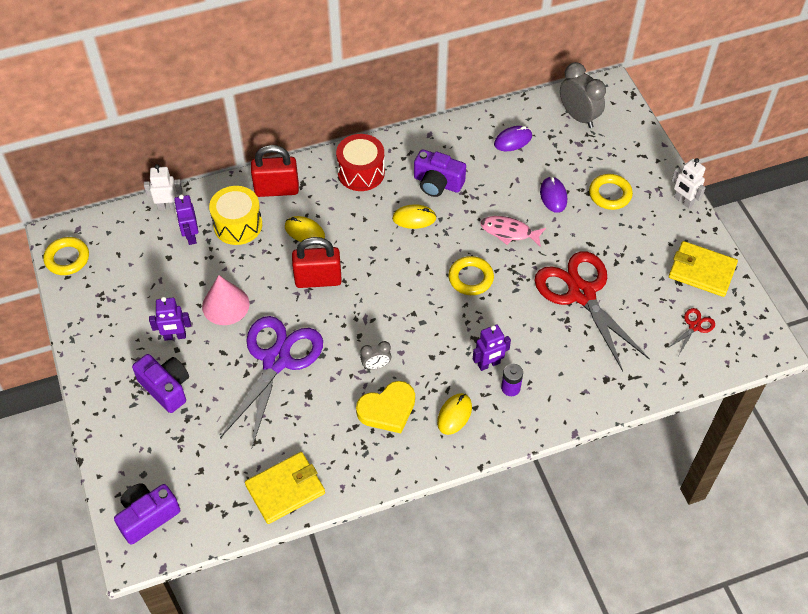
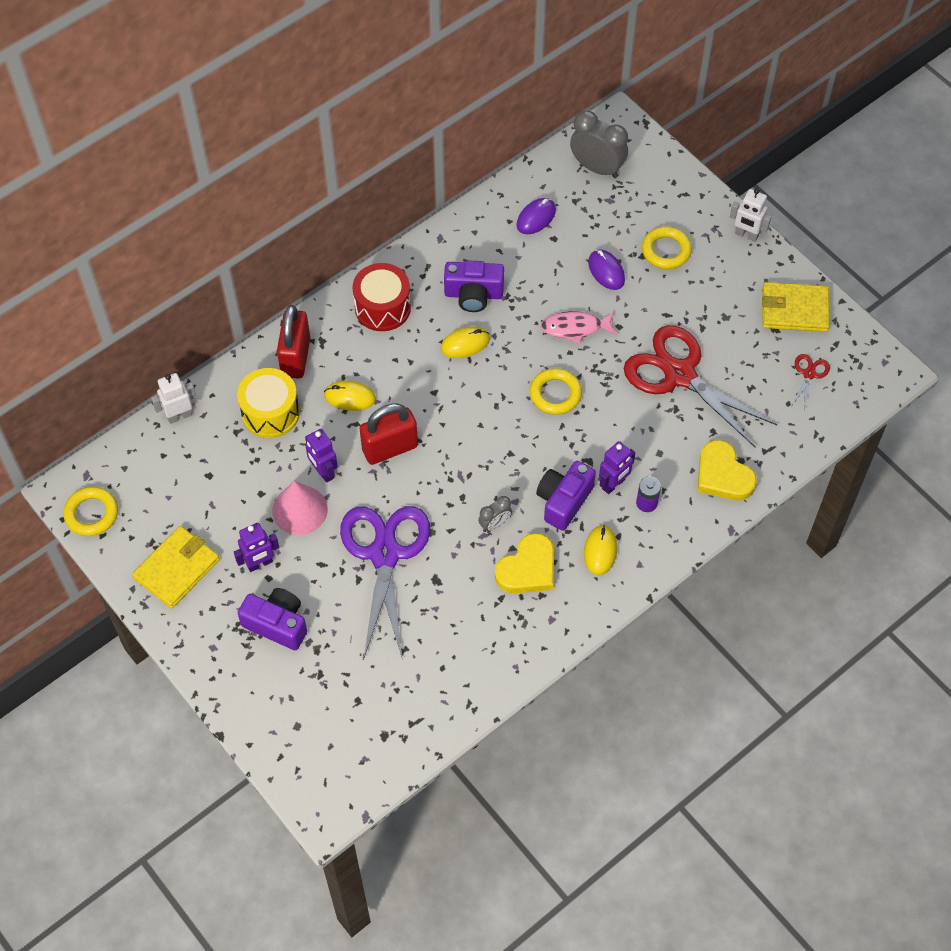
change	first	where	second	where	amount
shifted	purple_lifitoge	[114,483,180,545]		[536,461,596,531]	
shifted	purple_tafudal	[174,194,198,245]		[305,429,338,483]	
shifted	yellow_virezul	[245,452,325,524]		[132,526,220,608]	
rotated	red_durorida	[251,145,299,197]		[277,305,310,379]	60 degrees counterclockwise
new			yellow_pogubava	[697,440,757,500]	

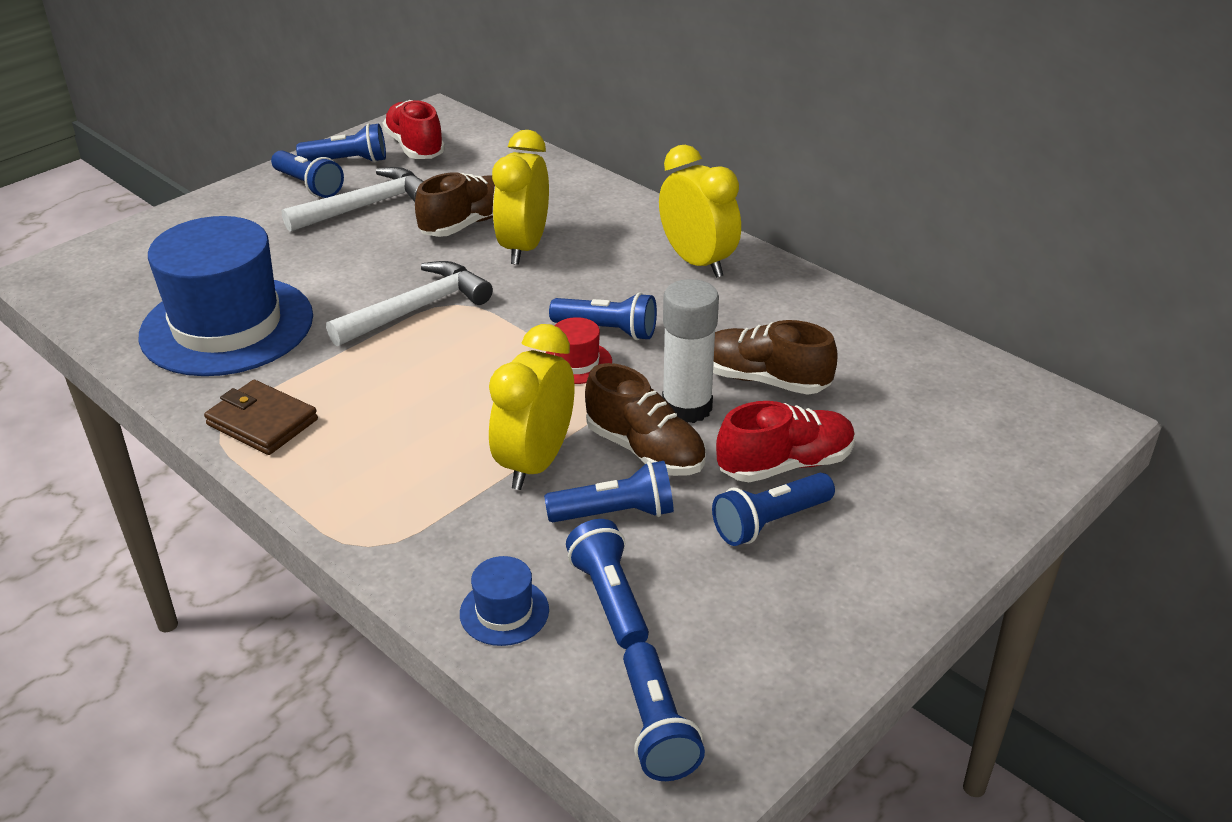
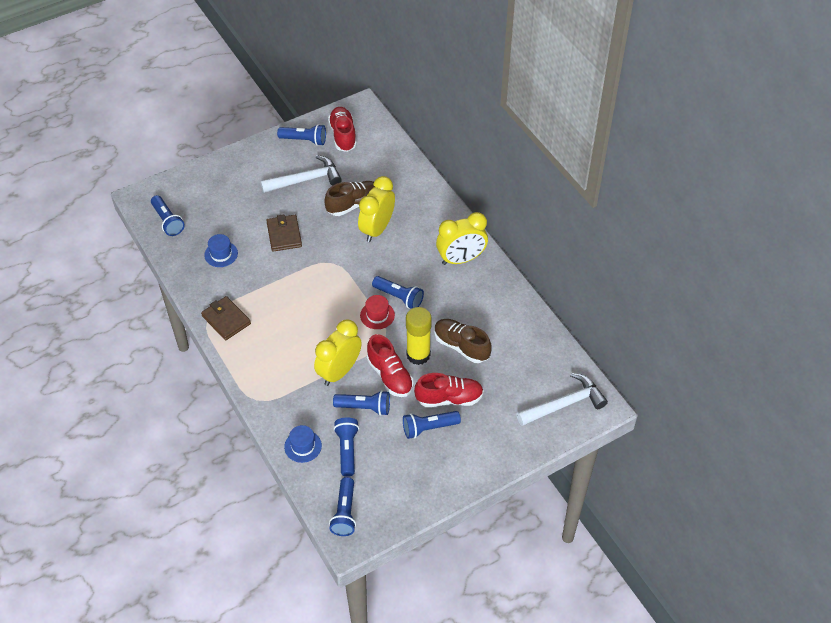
change	first	where	second	where	amount
scaled	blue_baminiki	[139,216,313,376]		[204,234,238,267]	x0.40
shifted	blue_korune	[271,150,344,198]		[151,195,185,236]	
shifted	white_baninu	[326,261,493,346]		[517,373,608,426]	
repainted	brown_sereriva	[585,363,706,476]	red_sereriva	[367,334,414,397]	
rotated	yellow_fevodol	[659,145,741,278]		[436,212,488,265]	90 degrees clockwise
repainted	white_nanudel	[662,279,719,423]	yellow_nanudel	[406,307,432,365]	
new			brown_virezul	[266,214,302,252]	

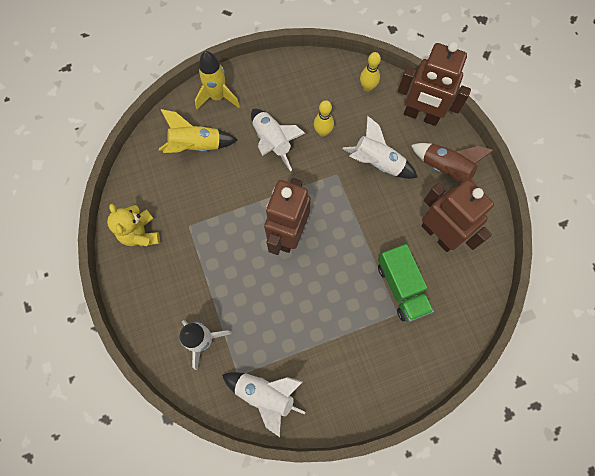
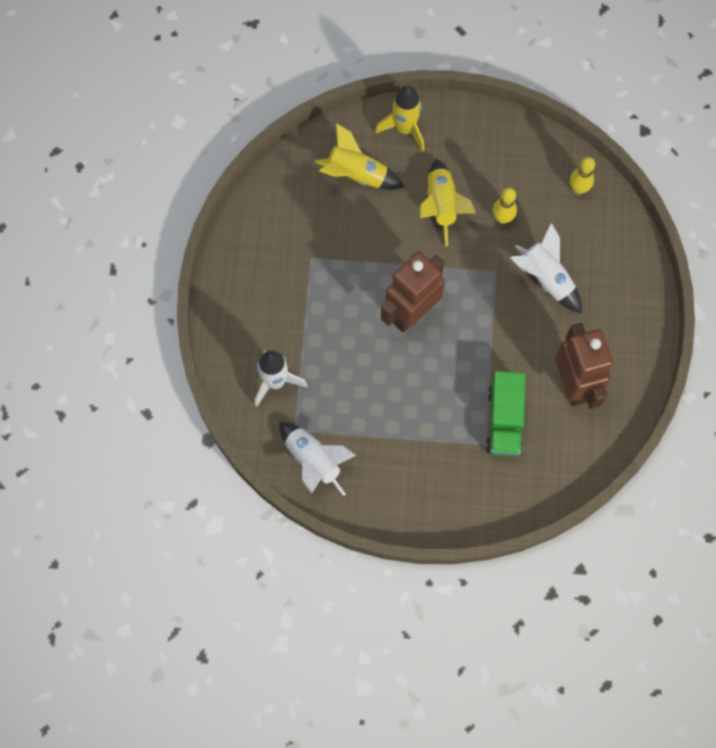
change	first	where	second	where	amount
gone	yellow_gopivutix	[107,204,160,246]			
repainted	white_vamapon	[251,109,305,171]	yellow_vamapon	[420,159,476,246]	
gone	brown_tafudal	[398,42,471,126]			
gone	brown_vamapon	[411,143,494,186]			

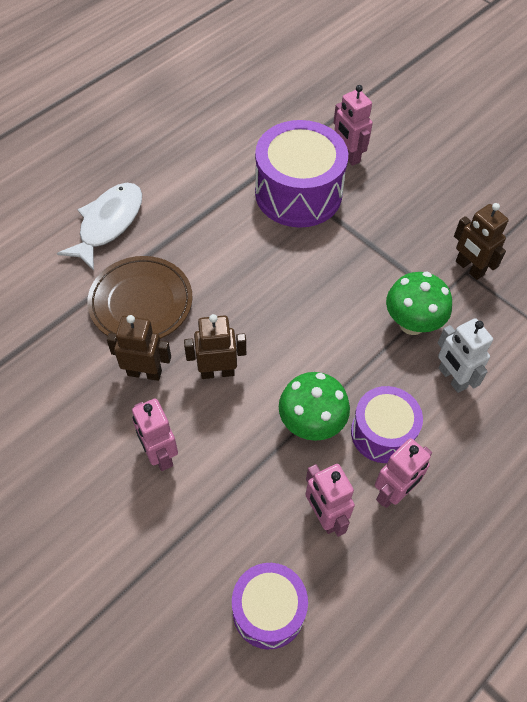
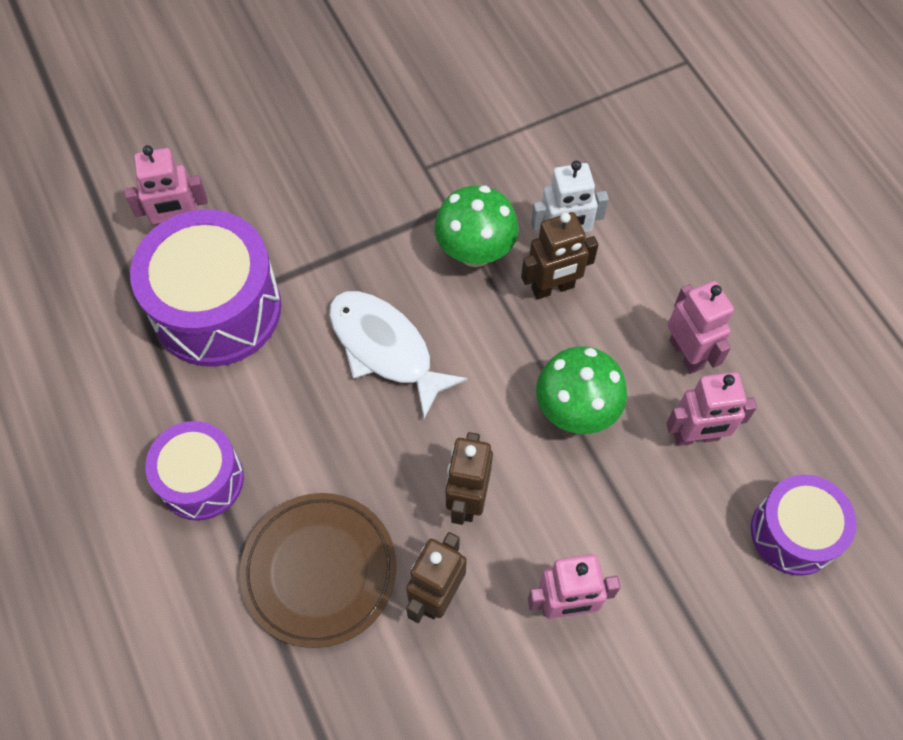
change	first	where	second	where	amount
shifted	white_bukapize	[57,183,142,271]		[329,291,468,419]	
shifted	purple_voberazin	[351,386,423,463]		[145,421,244,521]	
shifted	brown_tafudal	[454,203,509,280]		[521,212,598,299]	

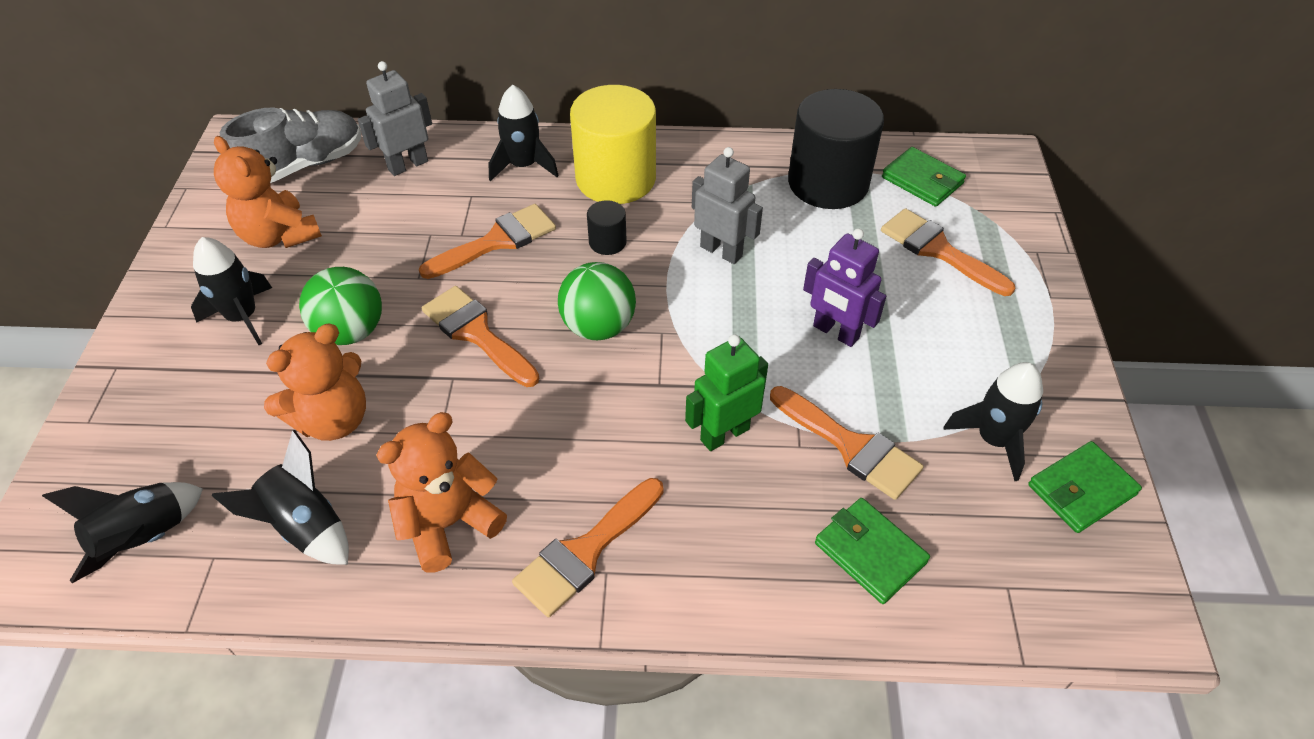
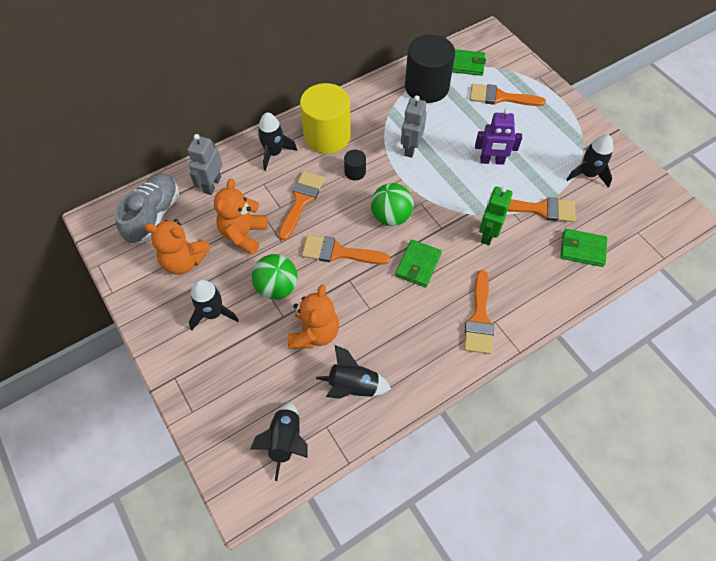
change	first	where	second	where	amount
shifted	orange_gopivutix	[376,412,507,573]		[214,178,268,255]	
rotated	grey_tafudal	[692,147,763,264]		[401,95,427,158]	75 degrees counterclockwise
shifted	green_virezul	[1028,441,1142,533]		[395,240,442,287]	

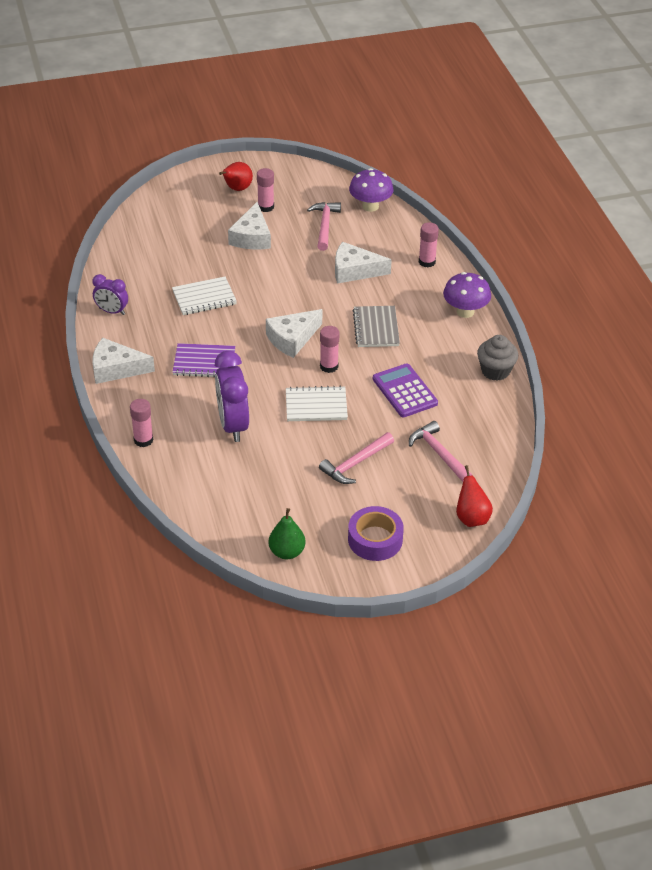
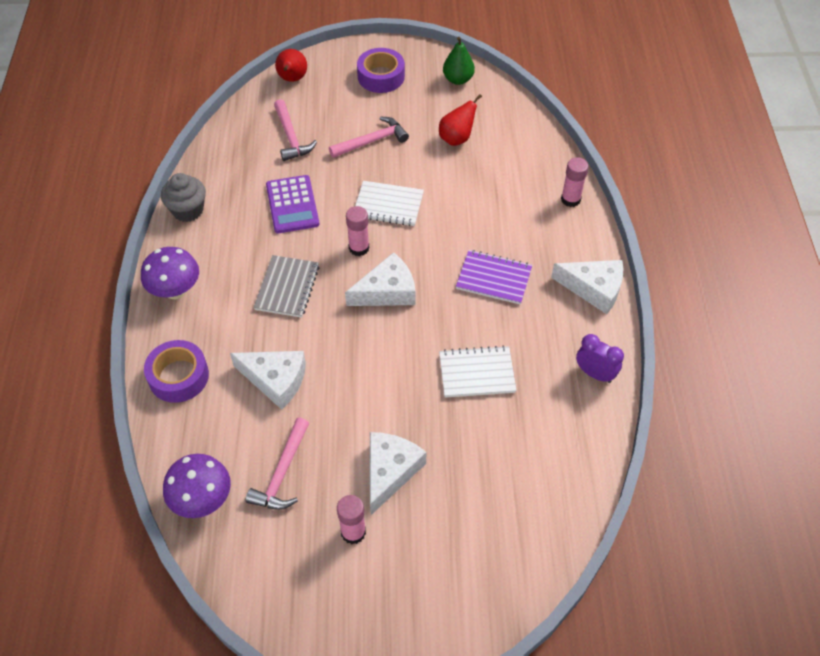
change	first	where	second	where	amount
gone	purple_fevodol	[215,351,249,442]			
shifted	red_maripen	[219,162,253,191]		[439,94,482,146]	
swapped	pink_nanudel	[419,222,439,267]	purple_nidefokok	[144,340,209,403]	

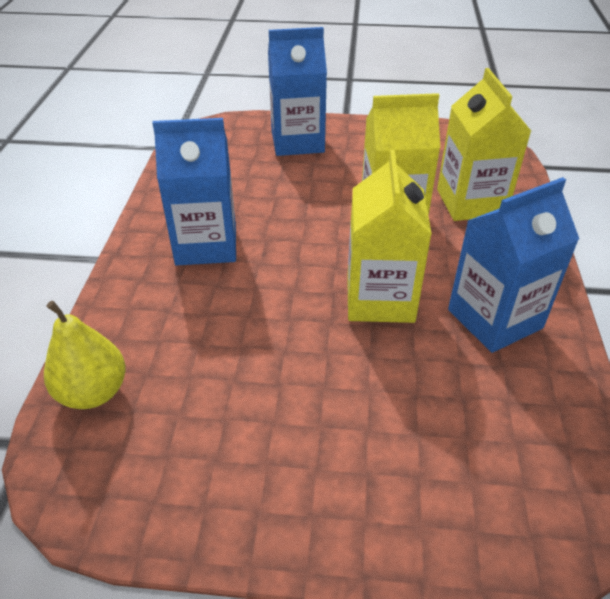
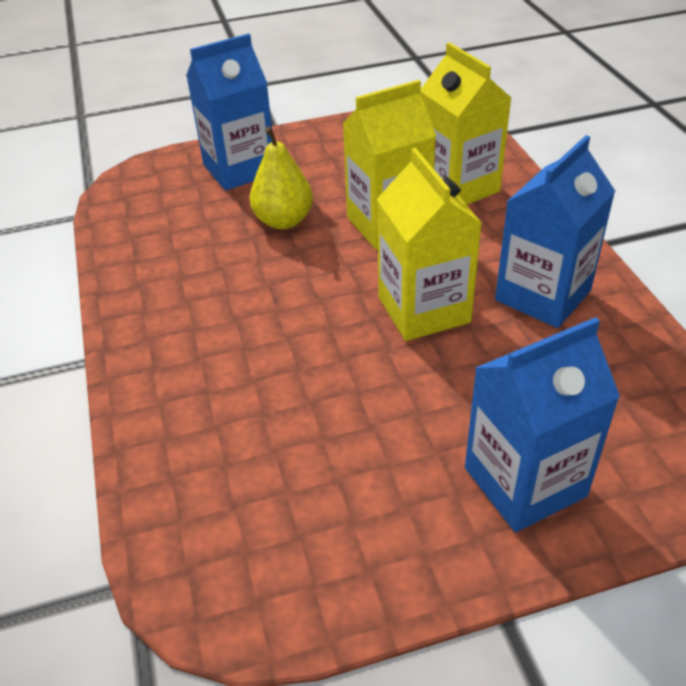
change	first	where	second	where	amount
shifted	yellow_maripen	[44,301,126,409]		[250,127,313,229]	
shifted	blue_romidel	[152,118,236,265]		[465,317,620,532]	

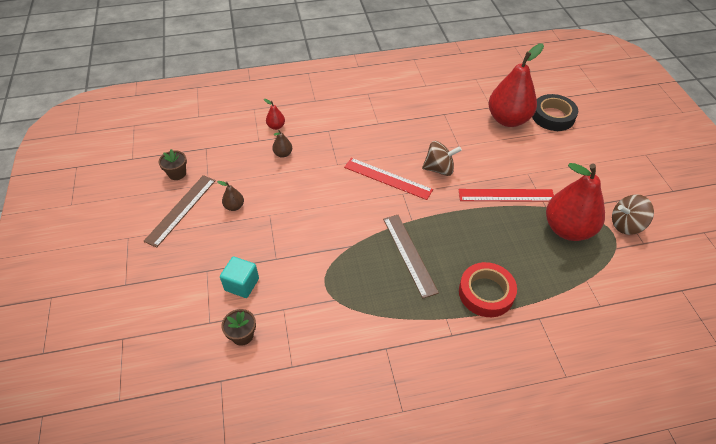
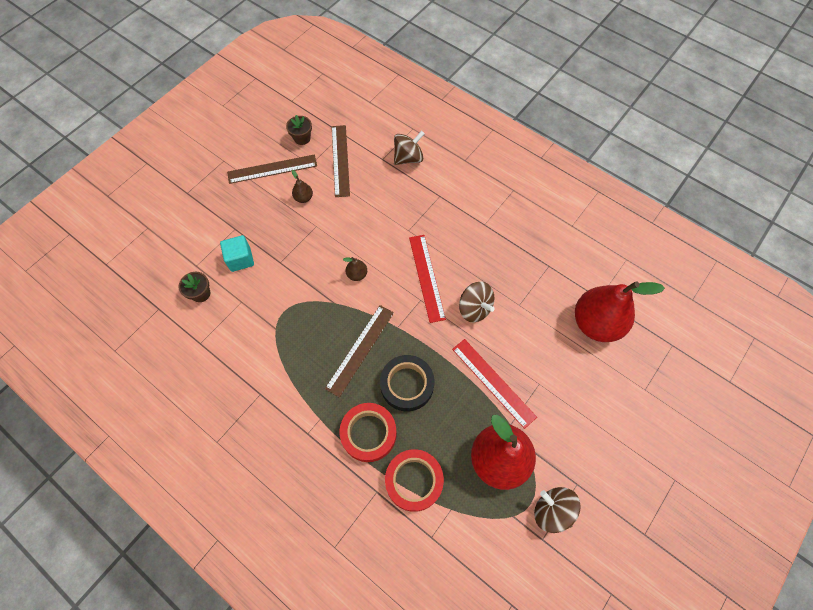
change	first	where	second	where	amount
swapped	red_maripen	[264,99,285,130]	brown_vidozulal	[394,131,425,165]	
shifted	brown_maripen	[272,130,292,158]		[343,257,367,281]	
shifted	black_nidefokok	[532,94,578,131]		[380,355,434,411]	
new			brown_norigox	[332,125,350,197]	
new			red_nidefokok	[385,449,444,512]	

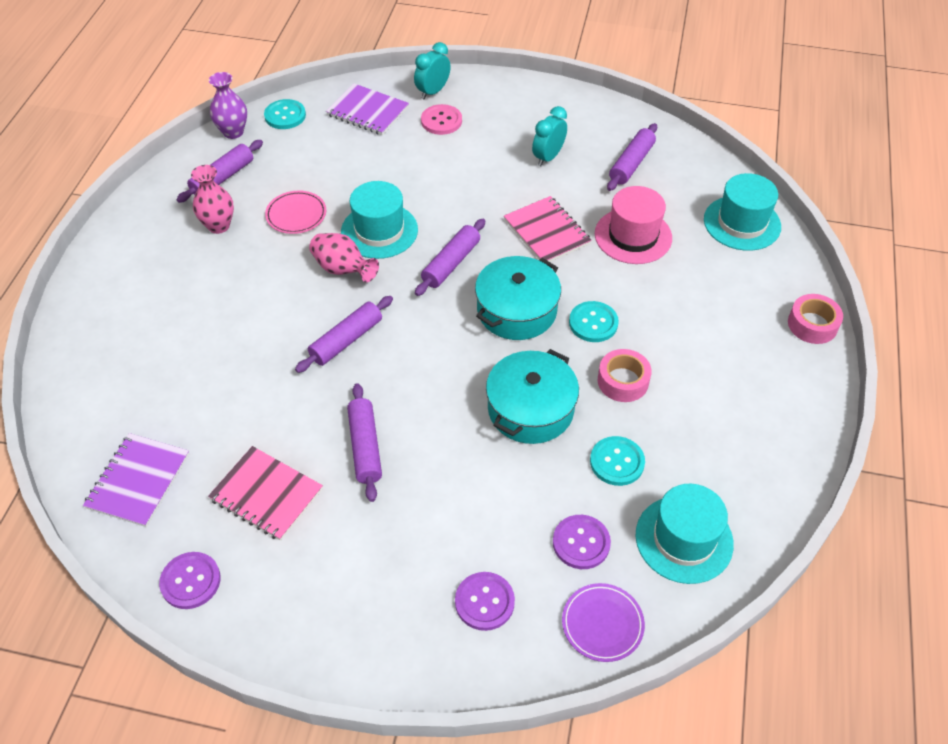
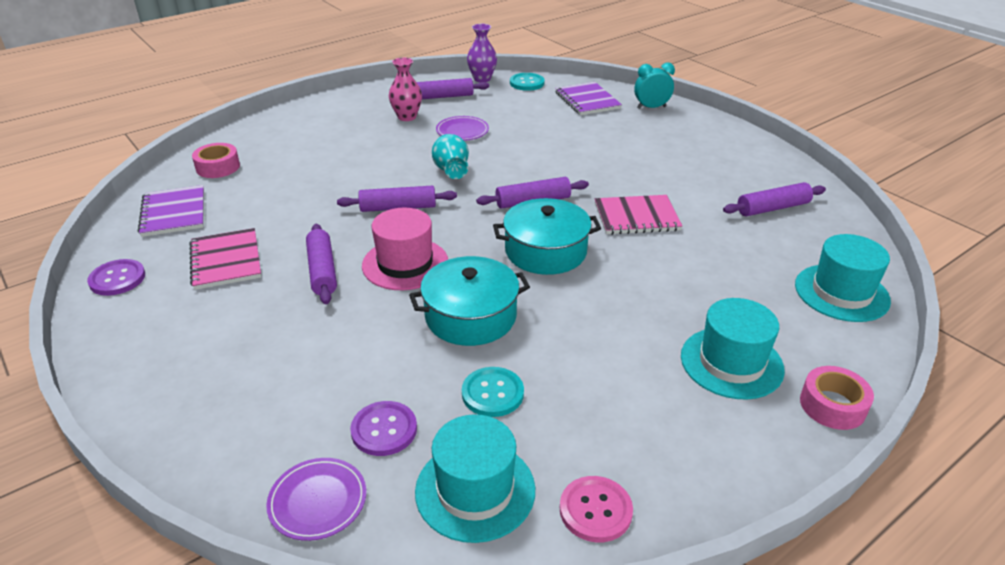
change	first	where	second	where	amount
rotated	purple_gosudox	[83,433,189,527]		[138,185,204,237]	75 degrees counterclockwise
repainted	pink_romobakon	[265,191,326,234]	purple_romobakon	[436,116,489,141]	
repainted	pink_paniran	[309,233,379,282]	turquoise_paniran	[432,134,469,179]	
shifted	turquoise_baminiki	[341,181,418,259]		[681,298,785,400]	
rotated	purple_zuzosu	[347,383,382,502]		[306,224,337,304]	45 degrees counterclockwise
shifted	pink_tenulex	[421,104,462,135]		[560,476,633,542]	
gone	purple_tenulex	[455,572,515,631]			
rotated	pink_gosudox	[504,196,592,262]		[595,195,682,235]	75 degrees clockwise
gone	turquoise_fevodol	[532,106,567,166]			
gone	turquoise_tenulex	[569,301,619,342]			
shifted	pink_baminiki	[595,186,672,264]		[362,208,448,290]	
shifted	pink_nidefokok	[598,349,652,402]		[192,143,240,178]	

